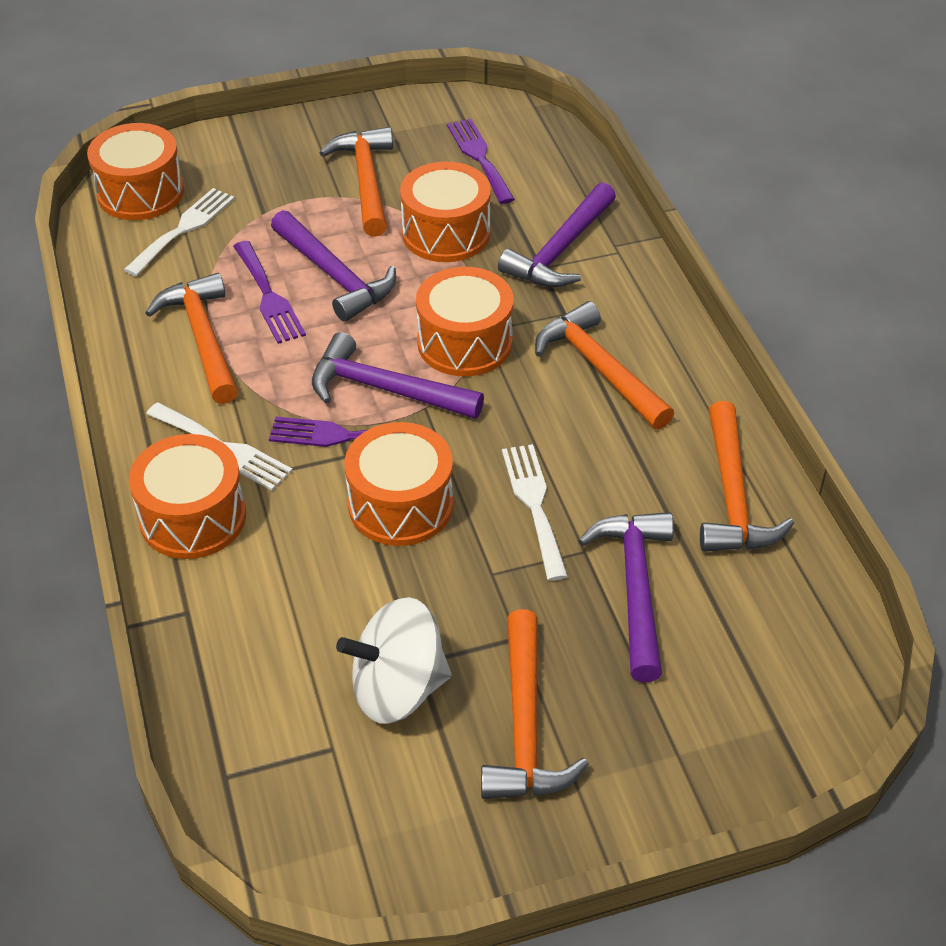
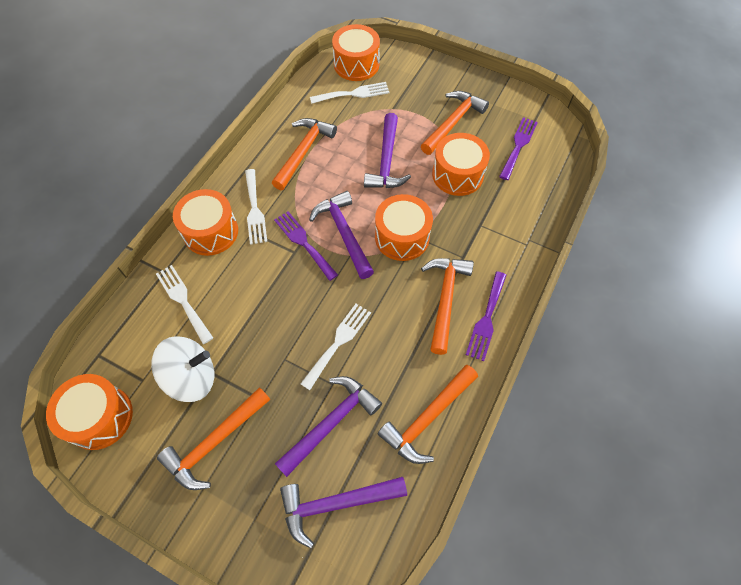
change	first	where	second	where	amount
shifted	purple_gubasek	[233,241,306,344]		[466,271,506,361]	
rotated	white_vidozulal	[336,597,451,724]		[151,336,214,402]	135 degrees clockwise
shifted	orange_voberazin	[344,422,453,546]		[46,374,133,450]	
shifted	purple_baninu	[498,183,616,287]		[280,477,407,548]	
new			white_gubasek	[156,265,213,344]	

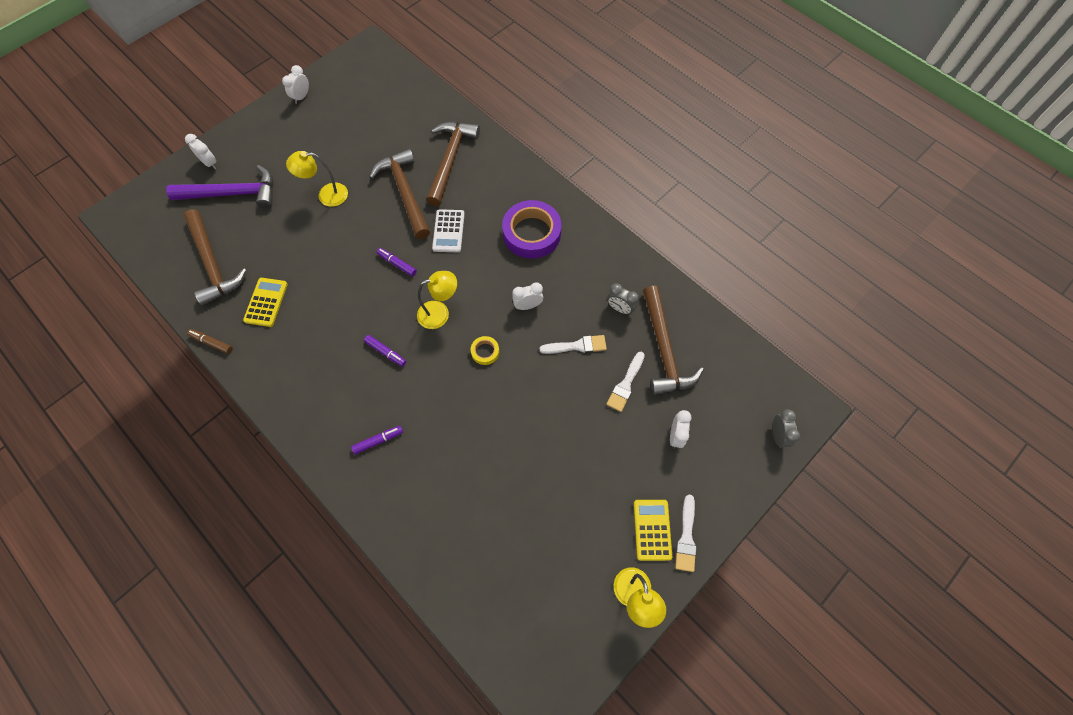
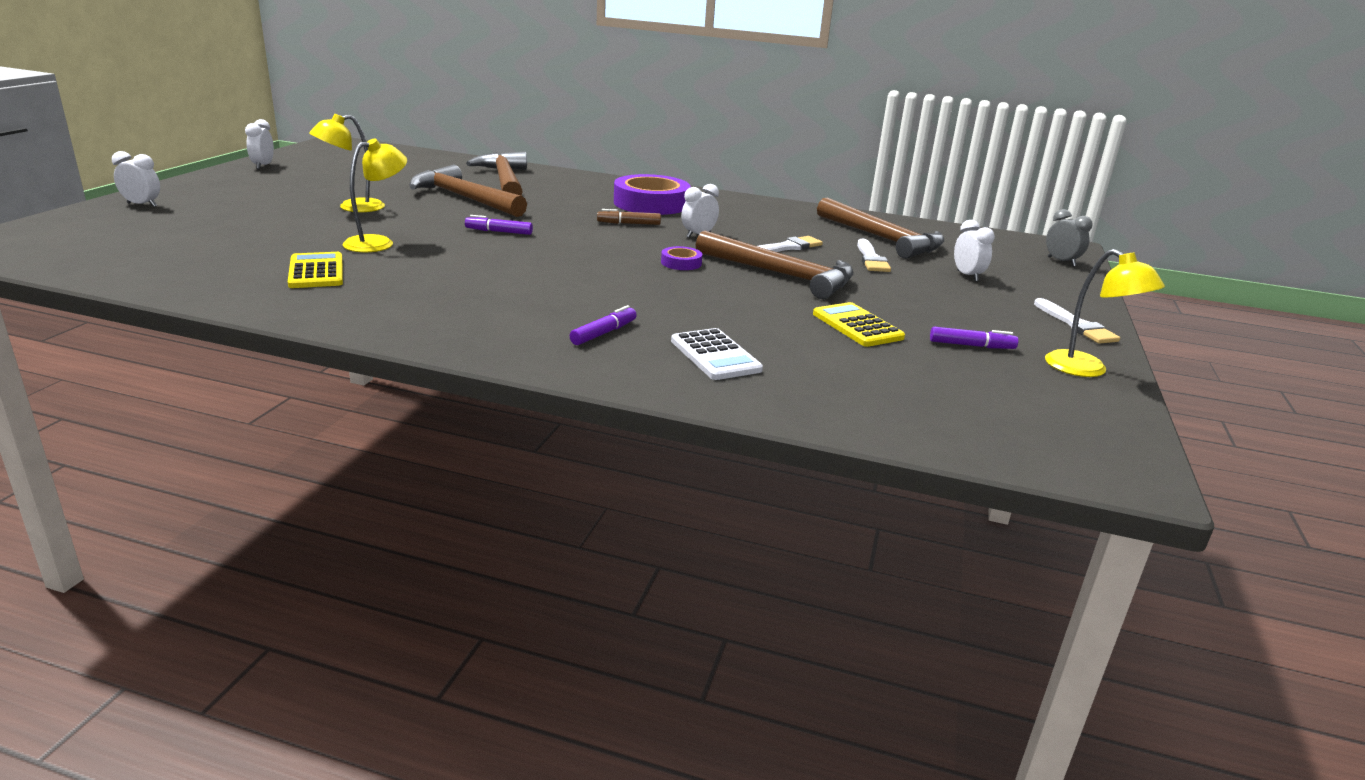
change	first	where	second	where	amount
gone	purple_baninu	[166,165,273,209]			
shifted	brown_baninu	[183,209,246,306]		[696,231,854,299]	
shifted	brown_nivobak	[187,329,233,354]		[597,209,661,225]	
shifted	purple_nivobak	[364,335,406,367]		[930,327,1018,349]	
shifted	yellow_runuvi	[417,271,457,329]		[342,138,407,252]	
shifted	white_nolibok	[432,209,465,253]		[671,328,763,380]	
repainted	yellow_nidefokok	[471,336,499,365]	purple_nidefokok	[661,246,703,270]	
gone	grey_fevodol	[607,283,639,315]			
shifted	yellow_nolibok	[634,500,672,561]		[813,302,905,347]	

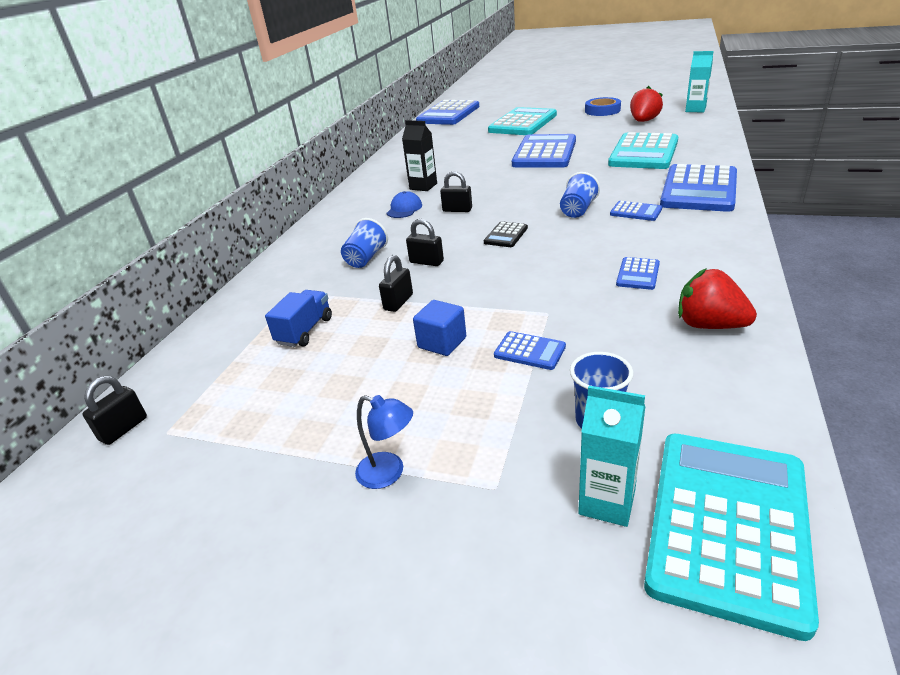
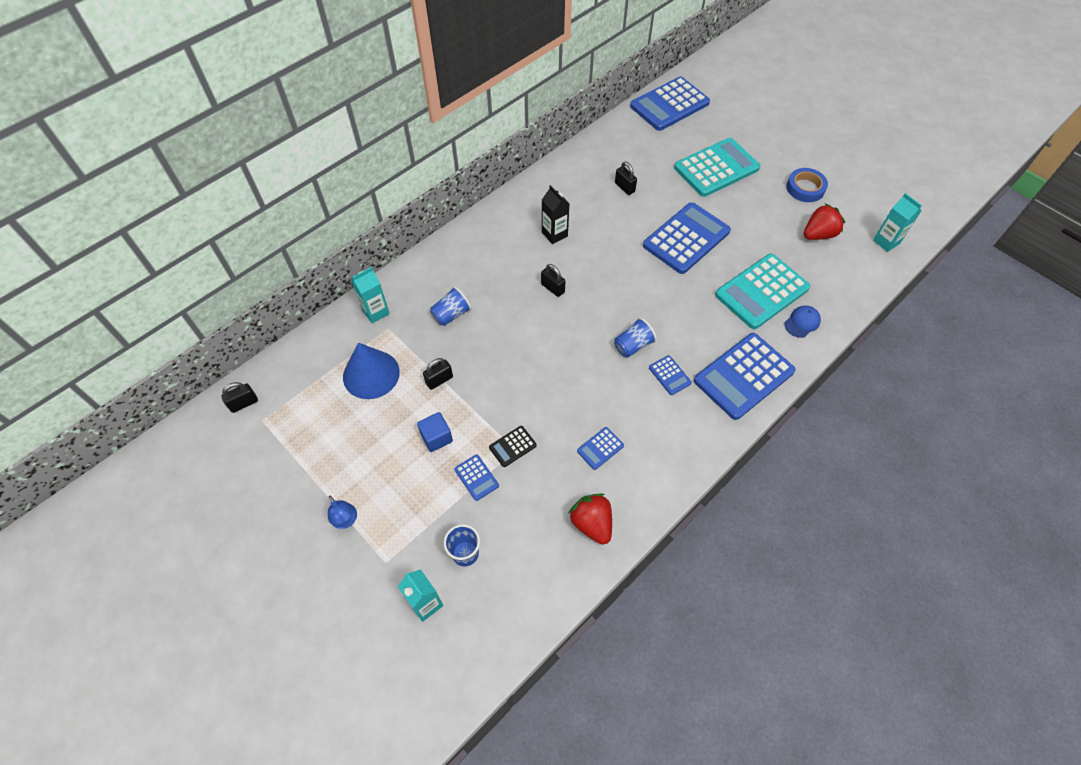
change	first	where	second	where	amount
swapped	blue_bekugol	[265,290,332,347]	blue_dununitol	[343,343,400,399]	
shifted	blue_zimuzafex	[387,191,422,218]		[784,305,821,338]	
shifted	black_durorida	[406,219,444,266]		[615,162,637,195]	
shifted	black_nolibok	[484,221,528,247]		[489,426,537,467]	
gone	turquoise_nolibok	[644,434,819,641]			
new			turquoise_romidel	[351,267,390,323]	

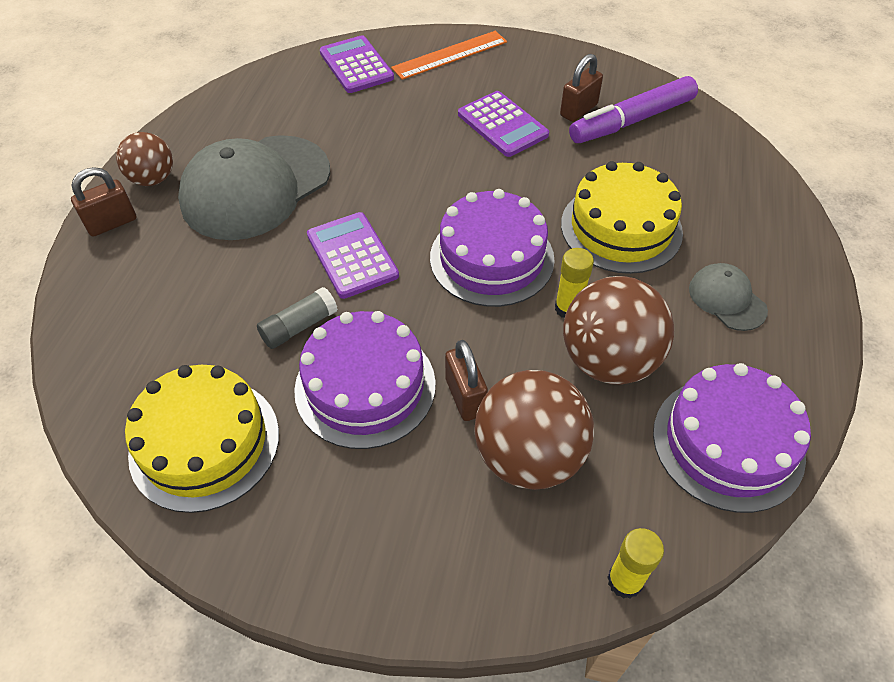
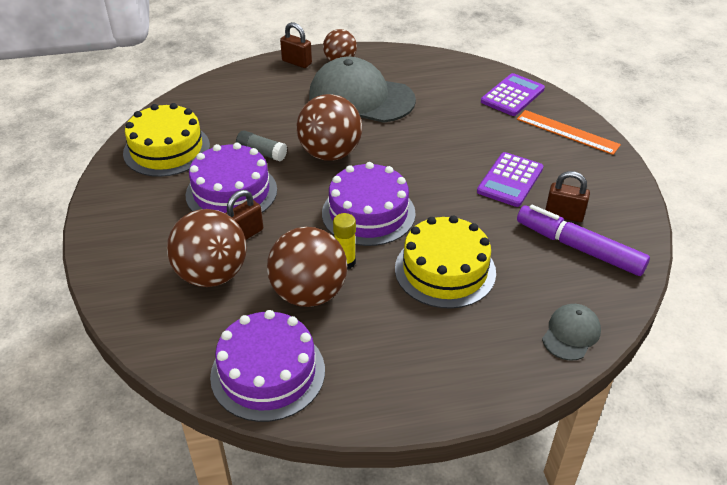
change	first	where	second	where	amount
swapped	purple_nolibok	[307,212,399,299]	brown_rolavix	[296,94,362,161]	
gone	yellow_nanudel	[607,528,664,599]			
shifted	grey_zimuzafex	[689,263,768,331]		[542,304,601,361]	

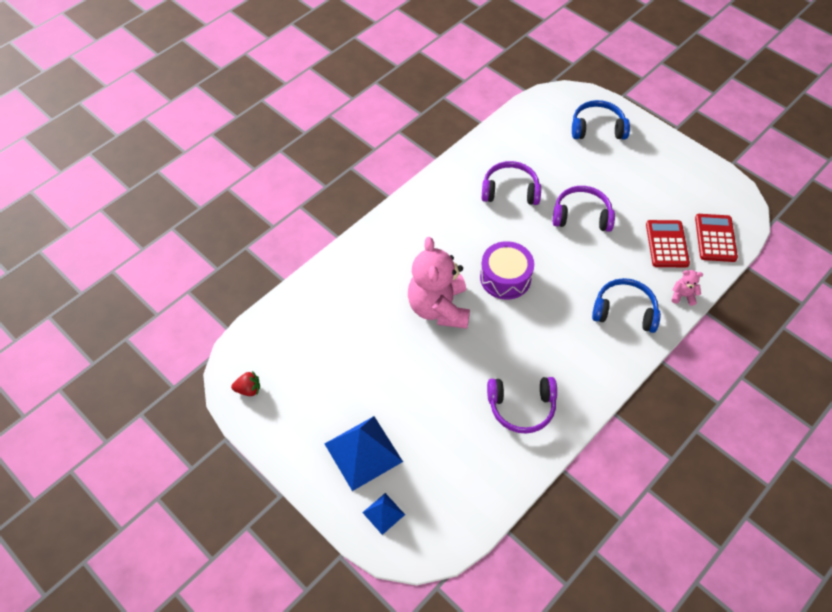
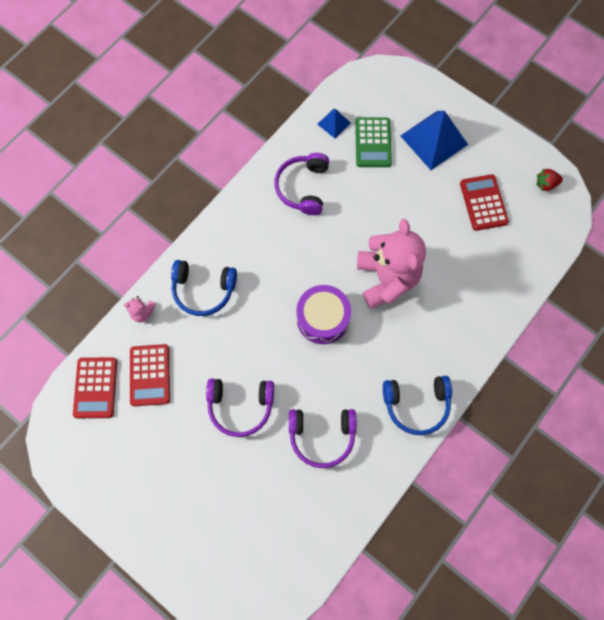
change	first	where	second	where	amount
shifted	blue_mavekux	[362,493,405,535]		[317,109,351,138]	
rotated	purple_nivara	[487,377,557,434]		[274,153,329,215]	75 degrees counterclockwise
shifted	blue_nivara	[572,100,630,139]		[383,376,452,435]	
new			green_nolibok	[355,118,392,167]	
new			red_nolibok	[460,174,509,231]	

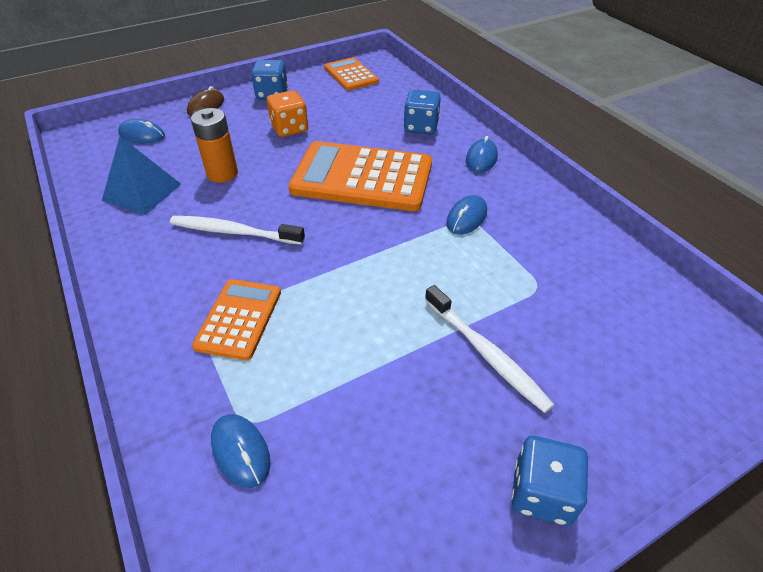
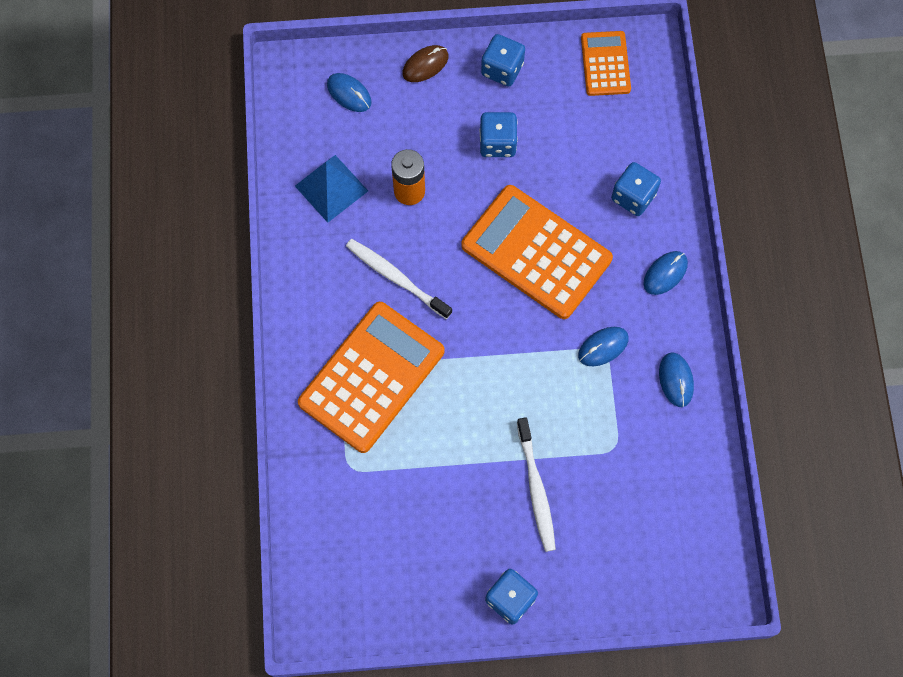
change	first	where	second	where	amount
scaled	orange_nolibok	[192,279,281,360]		[298,302,444,453]	x1.83
shifted	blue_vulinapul	[211,414,270,488]		[659,353,694,407]	
repainted	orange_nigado	[267,90,308,137]	blue_nigado	[480,112,518,157]	

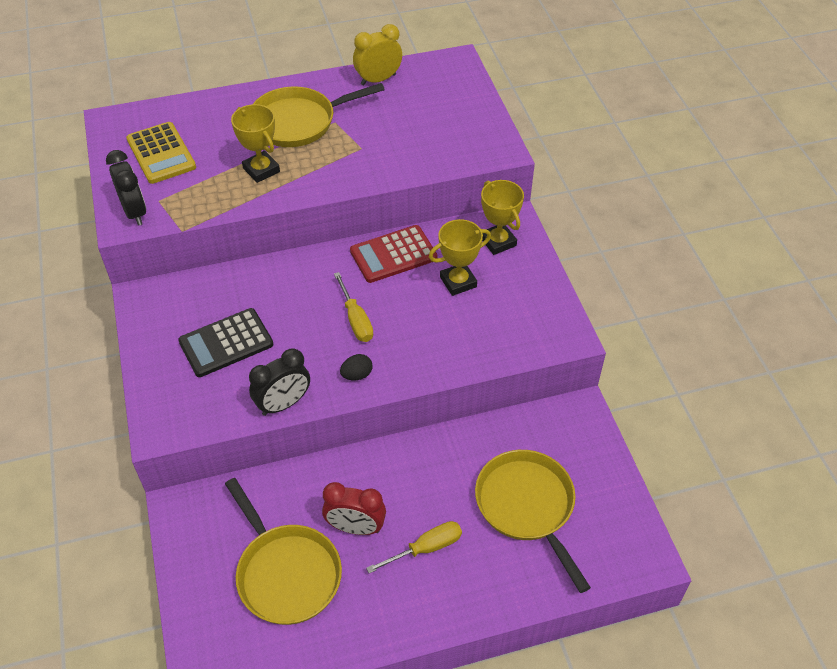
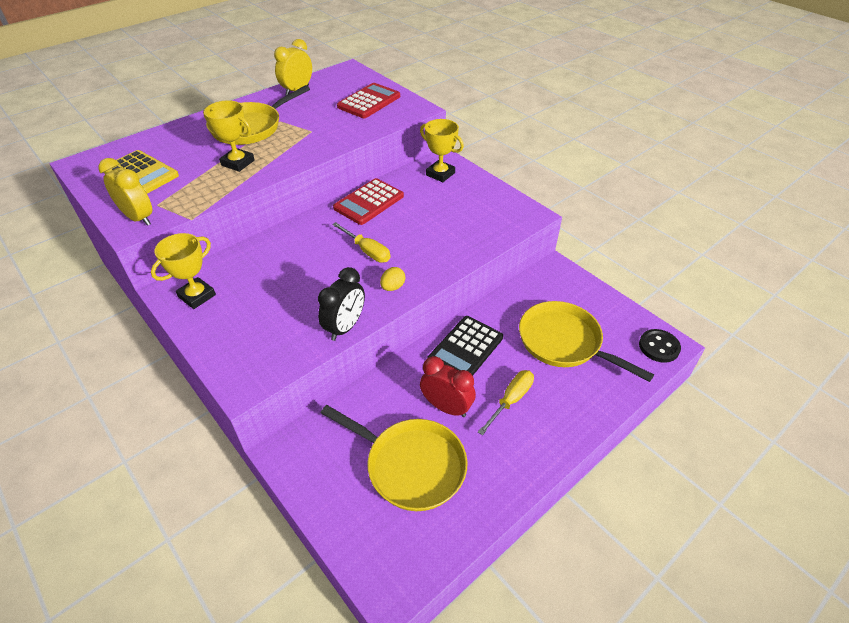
change	first	where	second	where	amount
repainted	black_fevodol	[106,150,146,226]	yellow_fevodol	[99,158,152,226]	
shifted	black_nolibok	[178,308,273,377]		[427,316,503,375]	
rotated	red_fevodol	[322,482,386,535]		[420,356,476,417]	135 degrees counterclockwise
repainted	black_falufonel	[340,354,372,380]	yellow_falufonel	[380,267,405,291]	
shifted	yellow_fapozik	[429,219,491,296]		[151,233,216,309]	
new			red_nolibok	[337,83,400,118]	
new			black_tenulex	[639,329,681,363]	

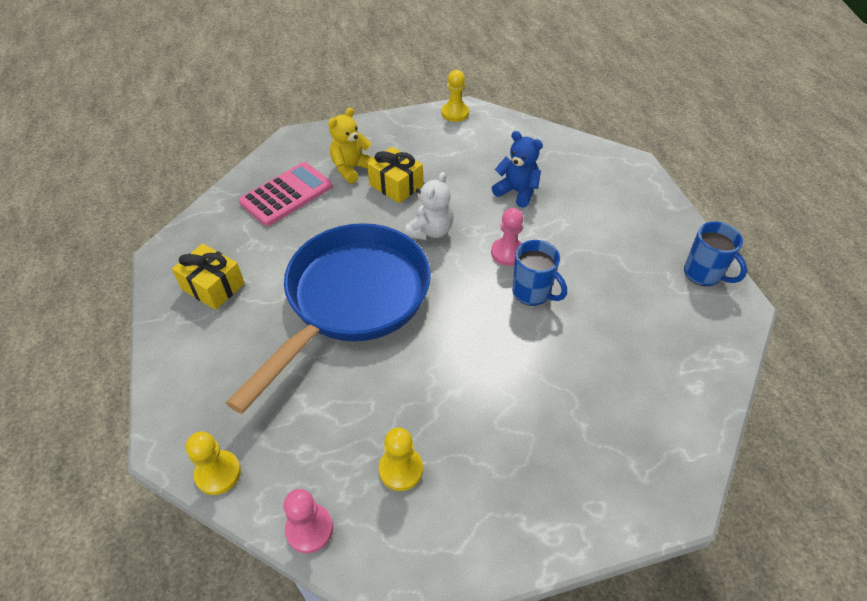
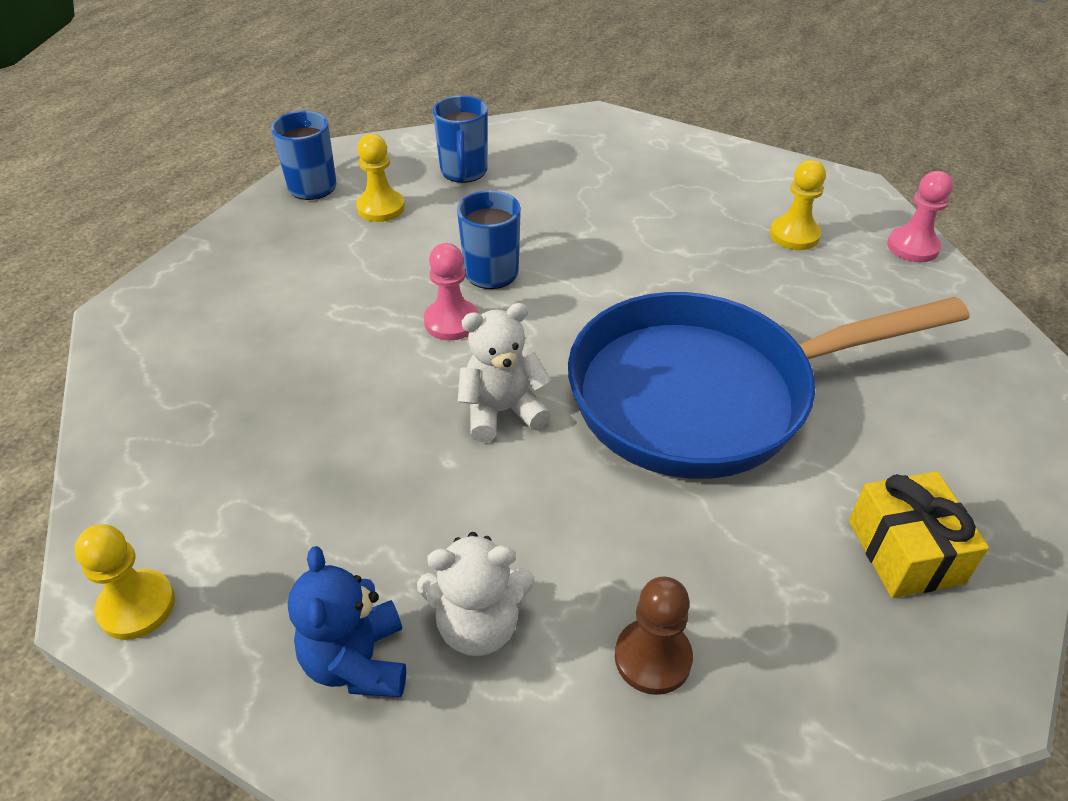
change	first	where	second	where	amount
shifted	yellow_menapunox	[186,431,241,495]		[356,134,405,222]	
swapped	pink_nolibok	[239,162,333,226]	brown_menapunox	[615,577,693,695]	
repainted	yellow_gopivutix	[328,108,374,184]	white_gopivutix	[417,532,535,656]	
gone	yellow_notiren	[367,147,423,203]			
shifted	blue_gopivutix	[492,131,543,208]		[288,546,406,697]	
new			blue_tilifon	[433,95,488,183]	

